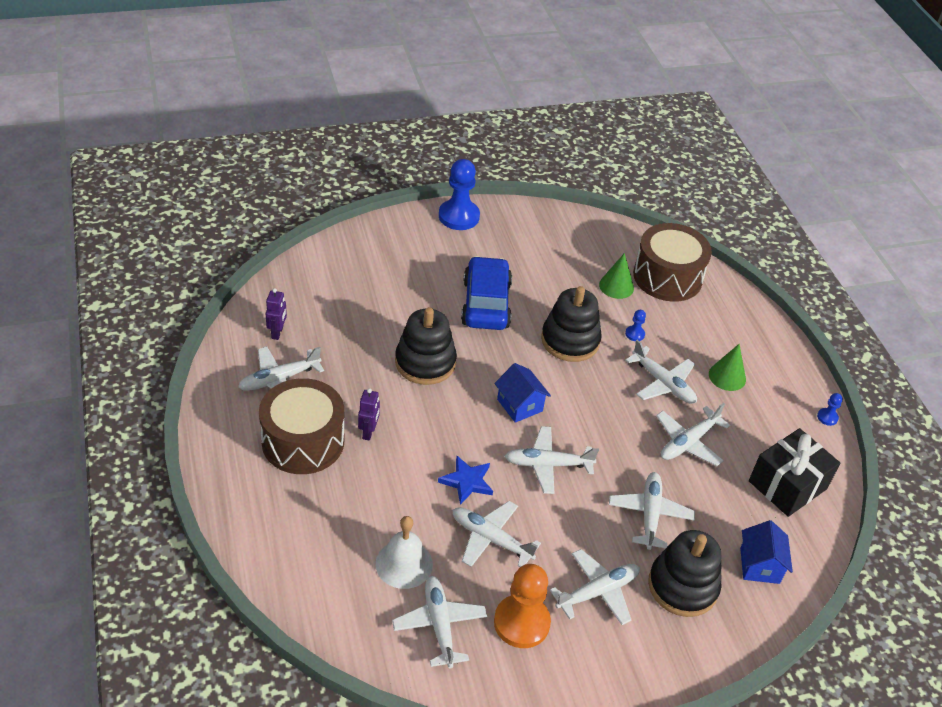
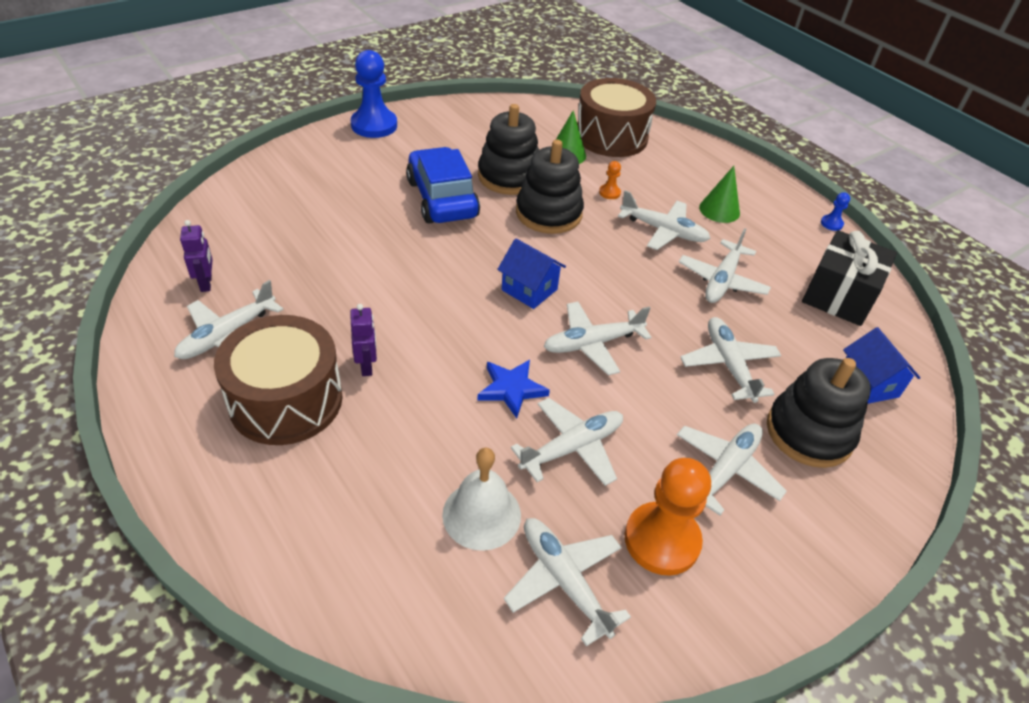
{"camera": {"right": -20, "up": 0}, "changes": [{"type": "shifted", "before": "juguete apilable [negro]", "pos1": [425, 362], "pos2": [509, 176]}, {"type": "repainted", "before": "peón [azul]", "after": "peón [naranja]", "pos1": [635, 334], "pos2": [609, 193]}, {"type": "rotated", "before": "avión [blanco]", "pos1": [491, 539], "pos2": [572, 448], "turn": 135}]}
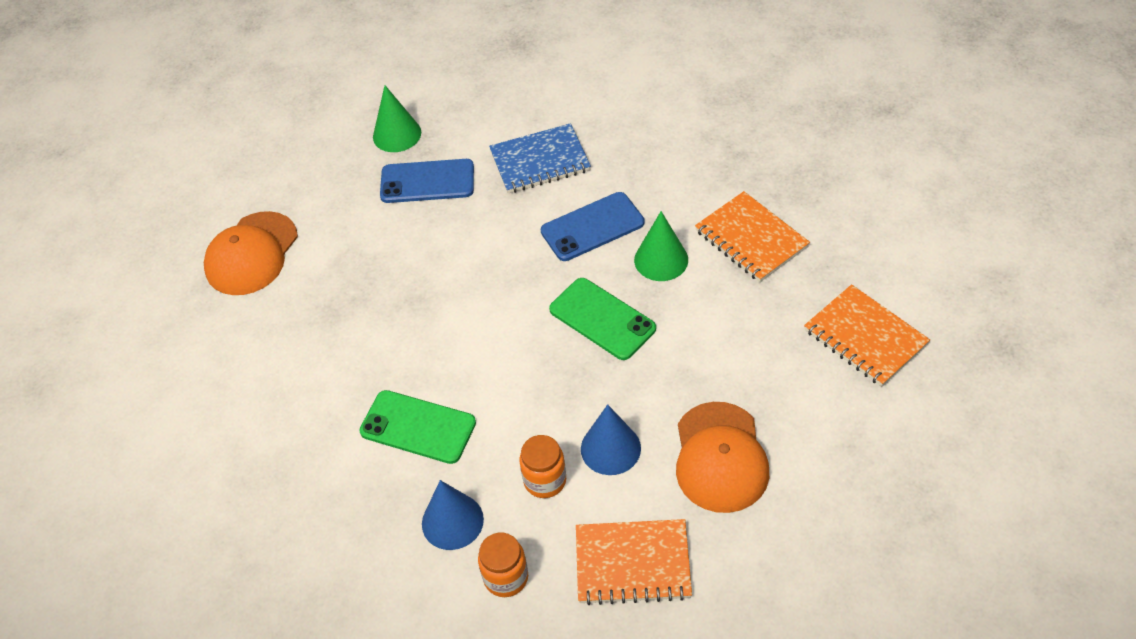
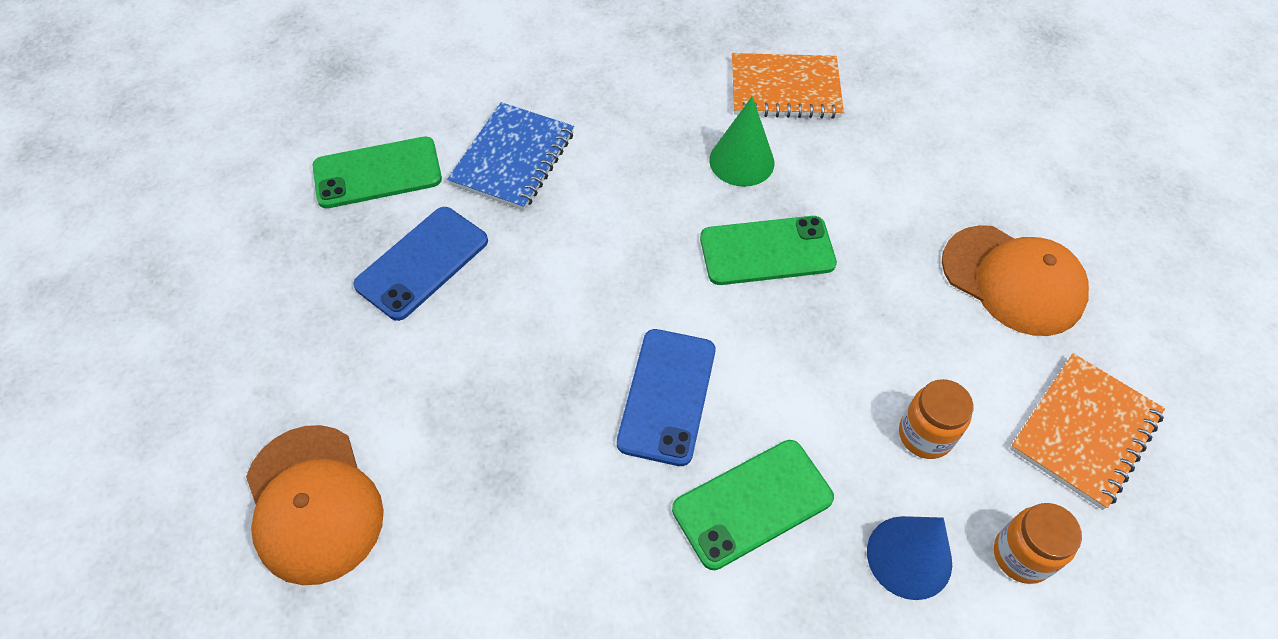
{"camera": {"right": -55, "up": 5}, "changes": [{"type": "gone", "before": "cono [verde]", "pos1": [397, 134]}, {"type": "shifted", "before": "móvil [azul]", "pos1": [592, 227], "pos2": [667, 396]}, {"type": "gone", "before": "cuaderno [naranja]", "pos1": [865, 337]}, {"type": "gone", "before": "cono [azul]", "pos1": [610, 448]}, {"type": "new", "after": "móvil [verde]", "pos2": [377, 173]}]}
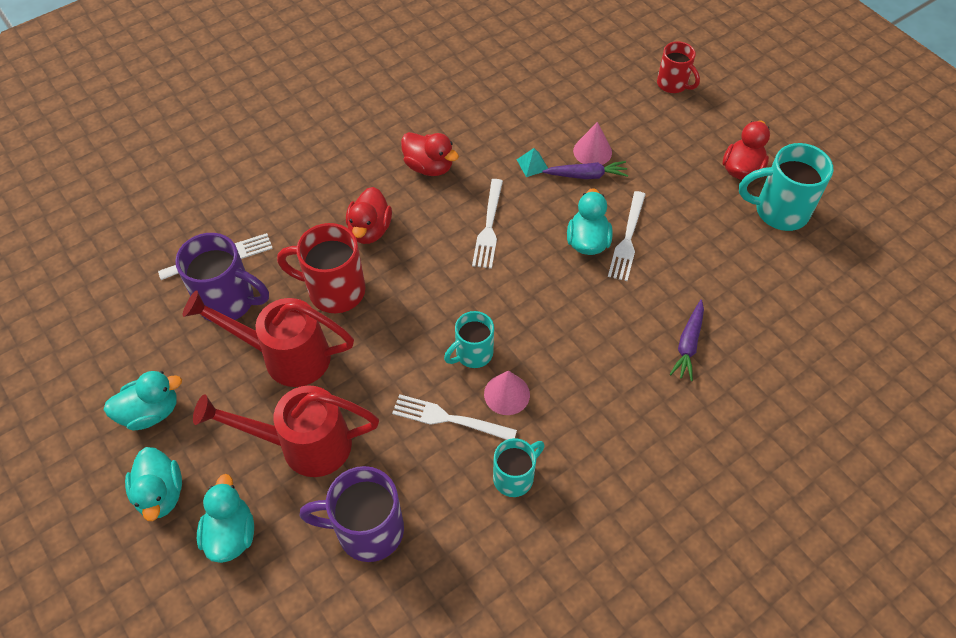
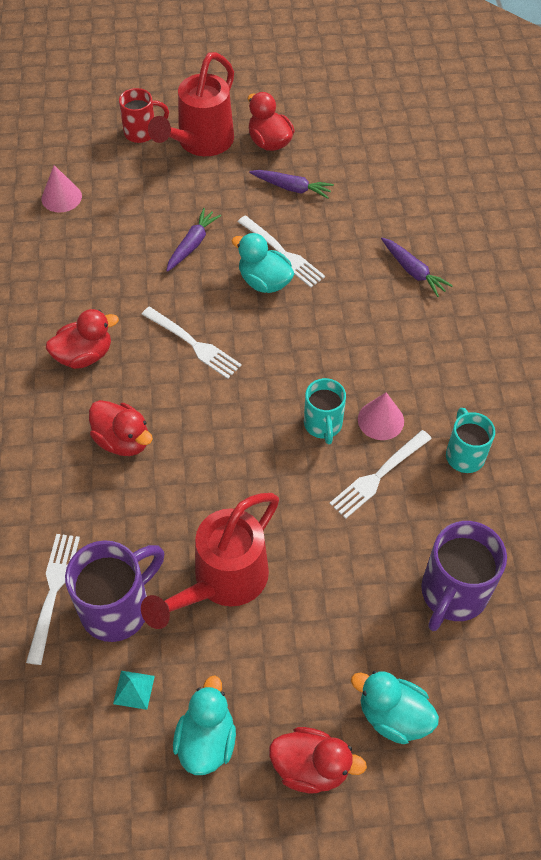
{"camera": {"right": -60, "up": 0}, "changes": [{"type": "shifted", "before": "cono [rosa]", "pos1": [592, 151], "pos2": [61, 197]}, {"type": "gone", "before": "taza [turquesa]", "pos1": [779, 211]}, {"type": "shifted", "before": "pirámide [turquesa]", "pos1": [532, 164], "pos2": [134, 690]}, {"type": "gone", "before": "taza [rojo]", "pos1": [334, 290]}, {"type": "shifted", "before": "regadera [rojo]", "pos1": [303, 444], "pos2": [200, 143]}, {"type": "repainted", "before": "pato [turquesa]", "after": "pato [rojo]", "pos1": [161, 494], "pos2": [311, 767]}, {"type": "new", "after": "zanahoria [morado]", "pos2": [292, 188]}]}
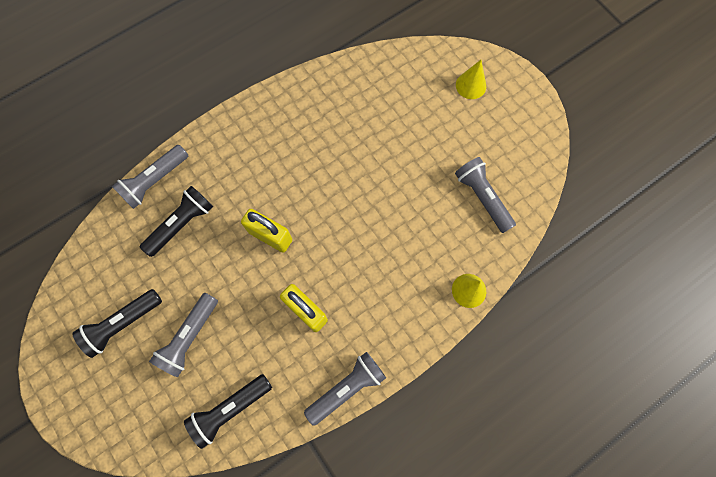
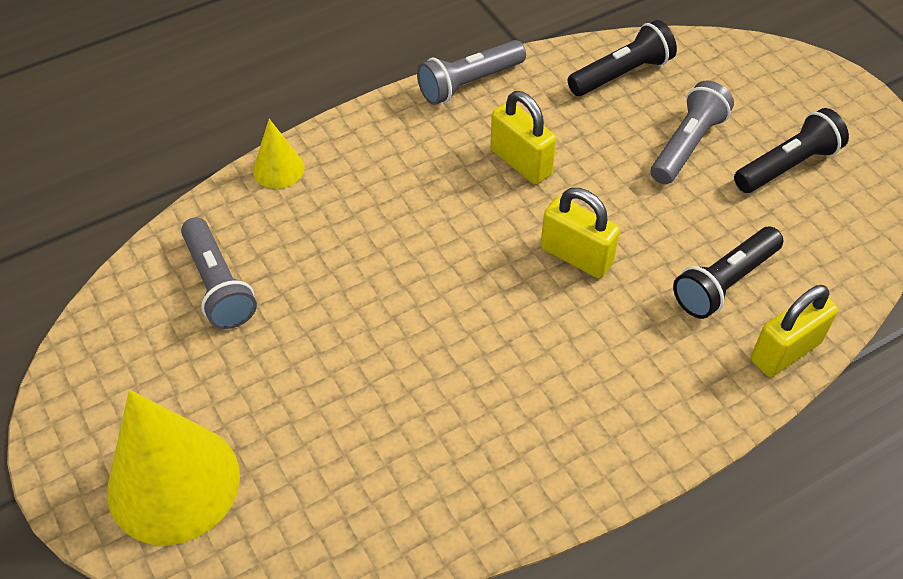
{"camera": {"right": -175, "up": -20}, "changes": [{"type": "scaled", "before": "cono [amarillo]", "pos1": [471, 85], "pos2": [173, 483], "scale": 2.09}, {"type": "swapped", "before": "lámpara de mano [gris]", "after": "candado [amarillo]", "pos1": [155, 181], "pos2": [785, 351]}]}
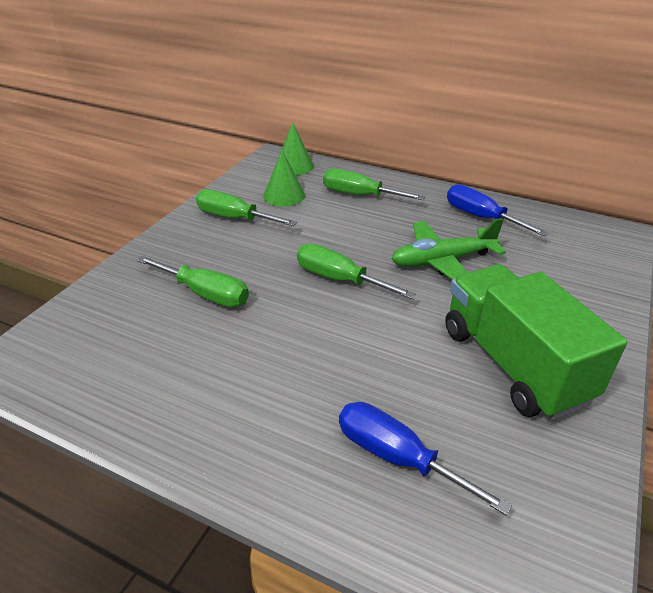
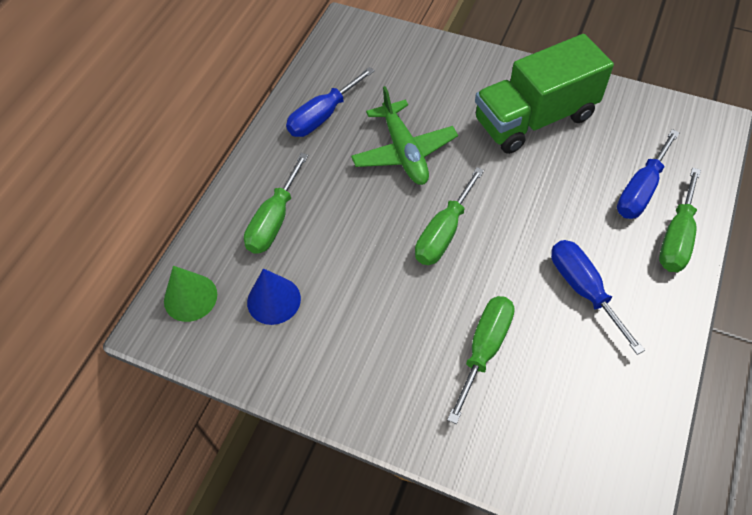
{"camera": {"right": -90, "up": 20}, "changes": [{"type": "repainted", "before": "cono [verde]", "after": "cono [azul]", "pos1": [284, 195], "pos2": [274, 300]}, {"type": "shifted", "before": "destornillador [verde]", "pos1": [234, 218], "pos2": [676, 237]}, {"type": "new", "after": "destornillador [azul]", "pos2": [583, 289]}]}
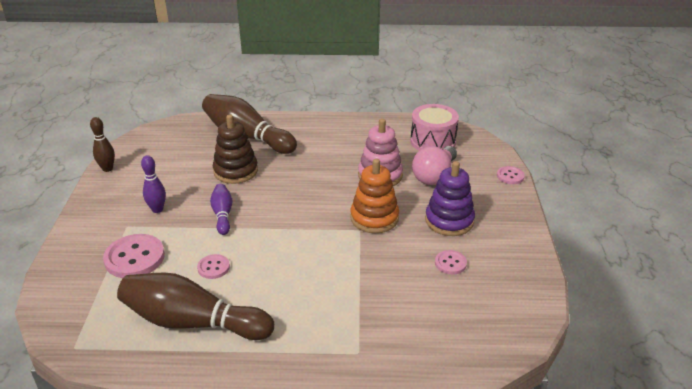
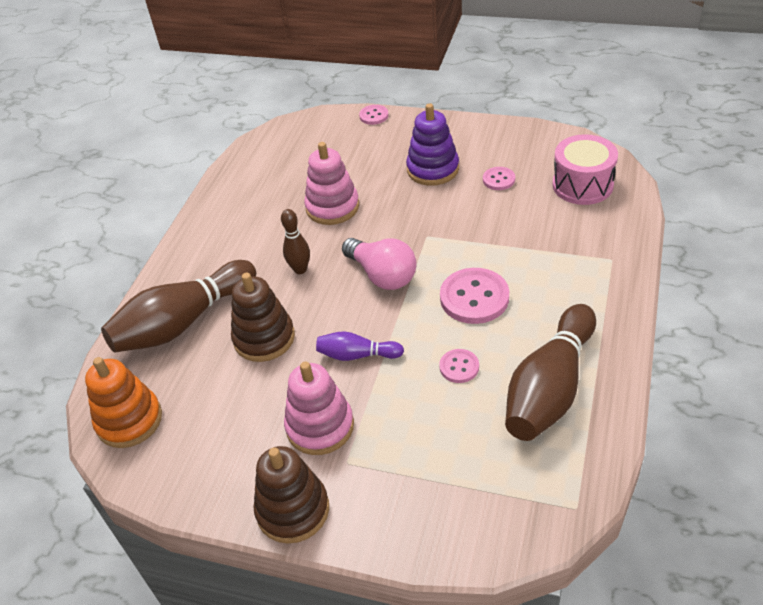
{"camera": {"right": -70, "up": 10}, "changes": [{"type": "shifted", "before": "tambor [rosa]", "pos1": [433, 141], "pos2": [582, 185]}, {"type": "shifted", "before": "bolo [marrón]", "pos1": [107, 169], "pos2": [300, 269]}, {"type": "shifted", "before": "bombilla [rosa]", "pos1": [434, 176], "pos2": [382, 275]}, {"type": "swapped", "before": "bolo [morado]", "after": "juguete apilable [rosa]", "pos1": [157, 209], "pos2": [320, 426]}, {"type": "shifted", "before": "juguete apilable [naranja]", "pos1": [374, 218], "pos2": [129, 420]}, {"type": "shifted", "before": "botón [rosa]", "pos1": [134, 258], "pos2": [474, 298]}, {"type": "new", "after": "juguete apilable [marrón]", "pos2": [293, 510]}]}
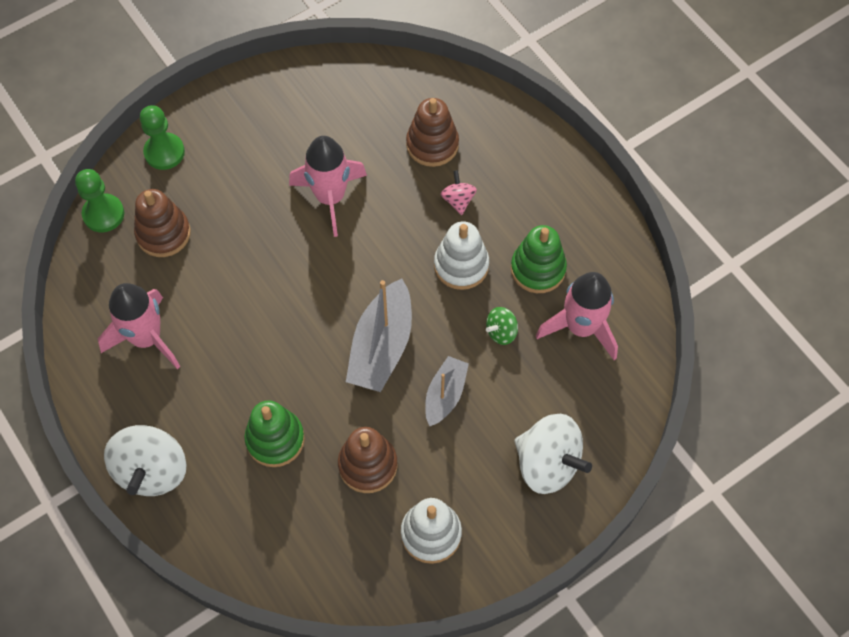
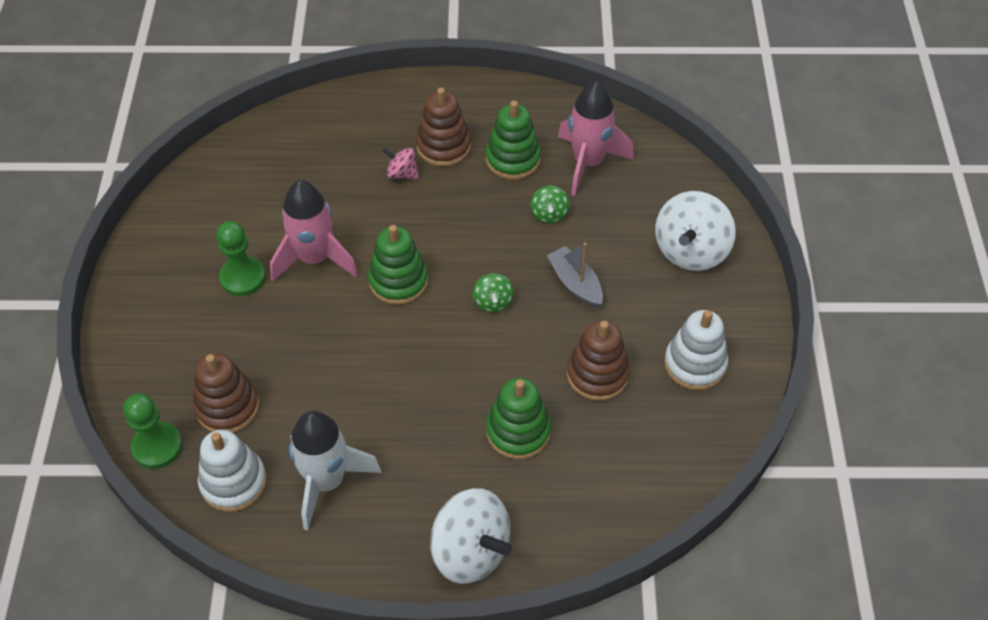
{"camera": {"right": -55, "up": -10}, "changes": [{"type": "shifted", "before": "juguete apilable [marrón]", "pos1": [432, 144], "pos2": [443, 146]}, {"type": "shifted", "before": "peón [verde]", "pos1": [164, 152], "pos2": [243, 277]}, {"type": "shifted", "before": "juguete apilable [blanco]", "pos1": [461, 265], "pos2": [233, 482]}, {"type": "swapped", "before": "barco [gris]", "after": "peonza [verde]", "pos1": [381, 346], "pos2": [493, 302]}, {"type": "repainted", "before": "cohete [rosa]", "after": "cohete [blanco]", "pos1": [147, 338], "pos2": [327, 481]}, {"type": "rotated", "before": "peonza [blanco]", "pos1": [547, 464], "pos2": [690, 251], "turn": 135}, {"type": "new", "after": "juguete apilable [verde]", "pos2": [398, 281]}]}
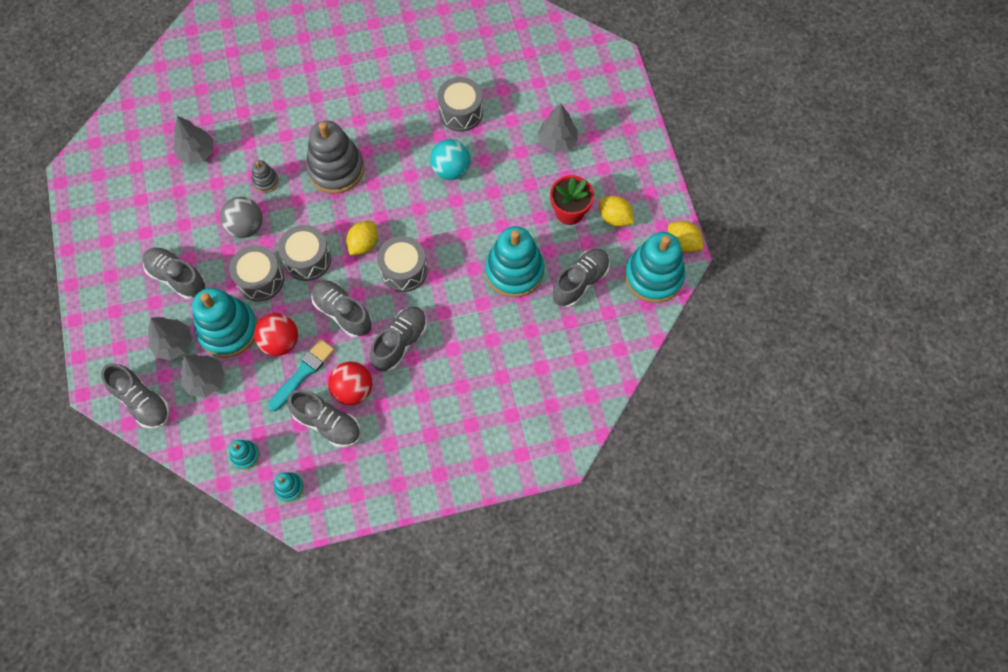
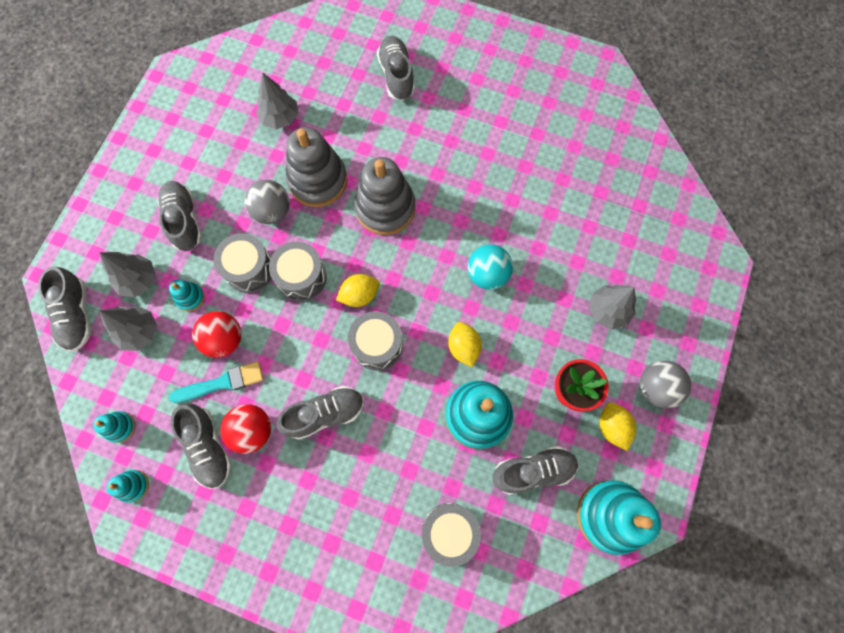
{"camera": {"right": 35, "up": 5}, "changes": [{"type": "shifted", "before": "tambor [gris]", "pos1": [461, 112], "pos2": [449, 531]}, {"type": "scaled", "before": "juguete apilable [gris]", "pos1": [265, 181], "pos2": [317, 180], "scale": 2.18}, {"type": "shifted", "before": "limón [amarillo]", "pos1": [683, 243], "pos2": [463, 347]}, {"type": "shifted", "before": "zapato [gris]", "pos1": [342, 312], "pos2": [396, 75]}, {"type": "scaled", "before": "juguete apilable [turquesa]", "pos1": [228, 330], "pos2": [190, 297], "scale": 0.46}, {"type": "new", "after": "pelota [gris]", "pos2": [656, 388]}]}
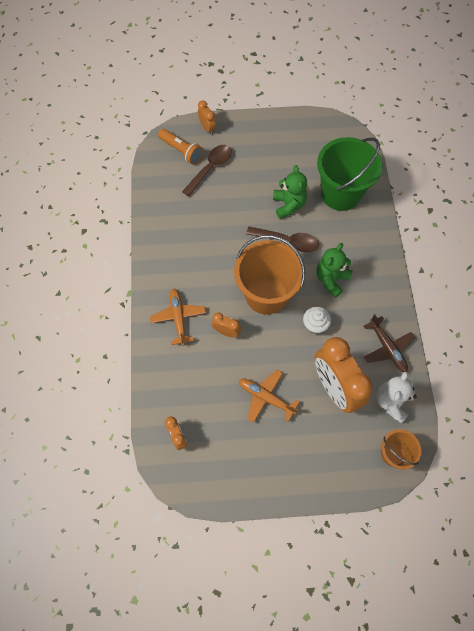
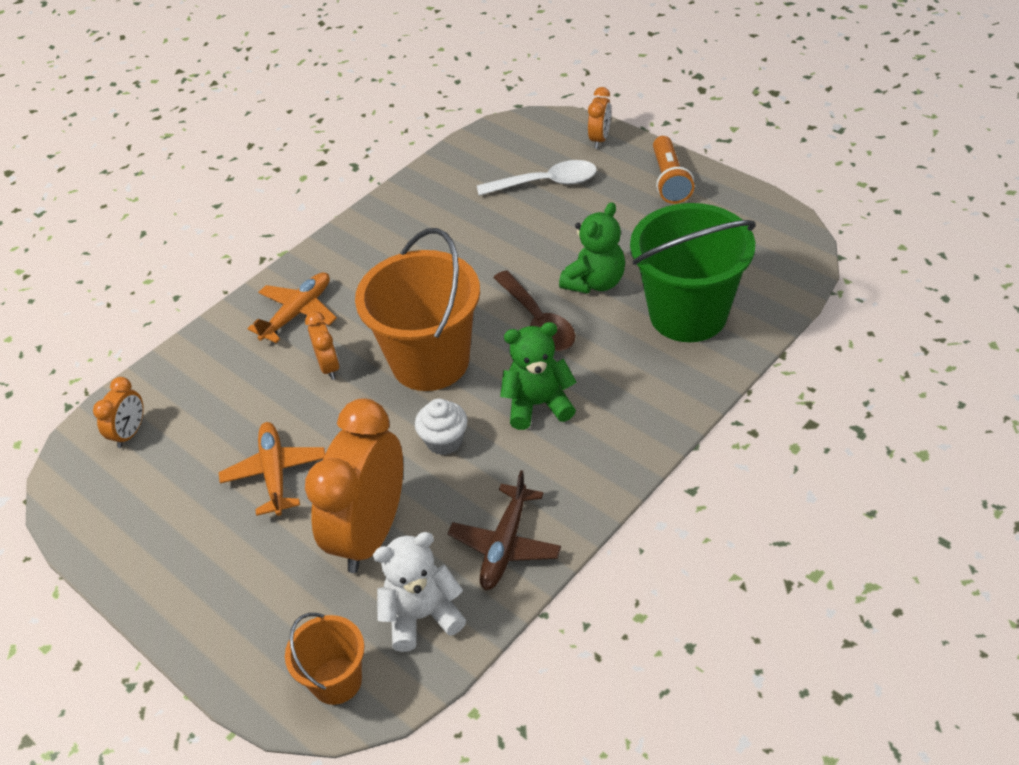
{"camera": {"right": 50, "up": -20}, "changes": [{"type": "shifted", "before": "lámpara de mano [naranja]", "pos1": [181, 151], "pos2": [670, 180]}, {"type": "repainted", "before": "cuchara [marrón]", "after": "cuchara [blanco]", "pos1": [210, 168], "pos2": [546, 183]}]}
